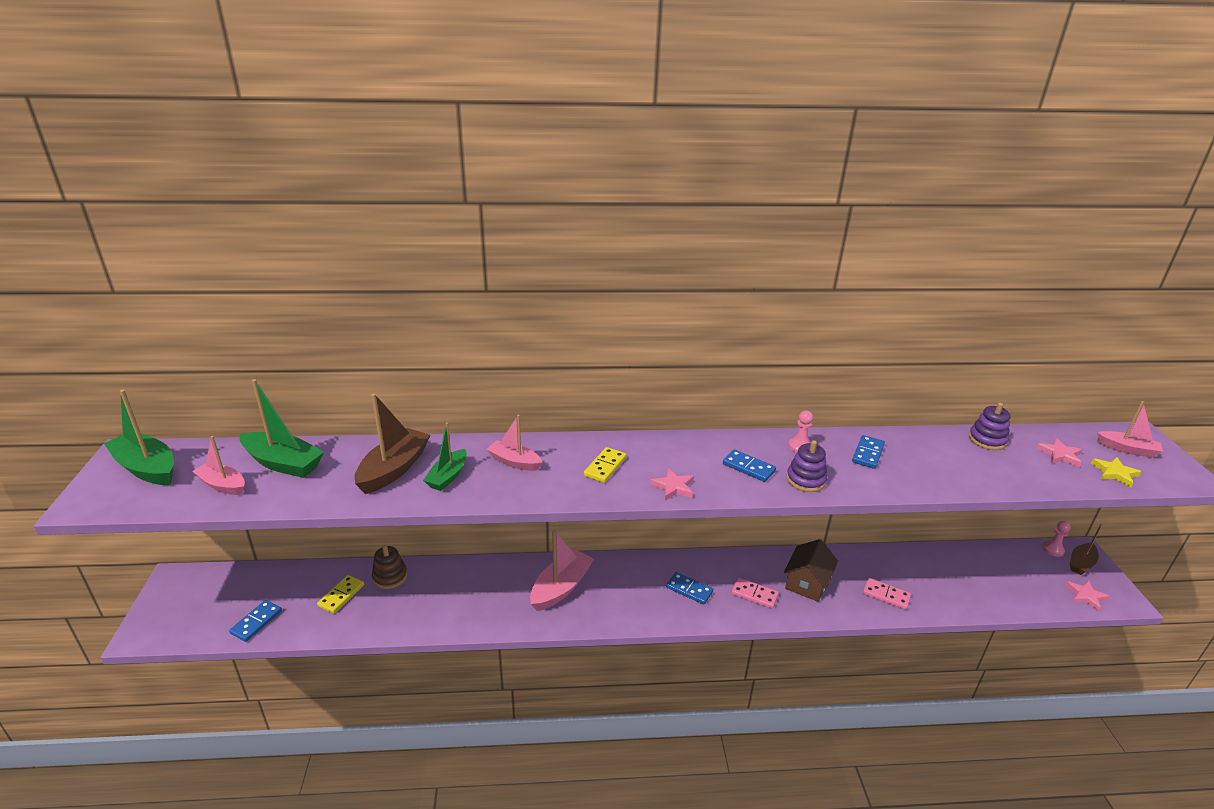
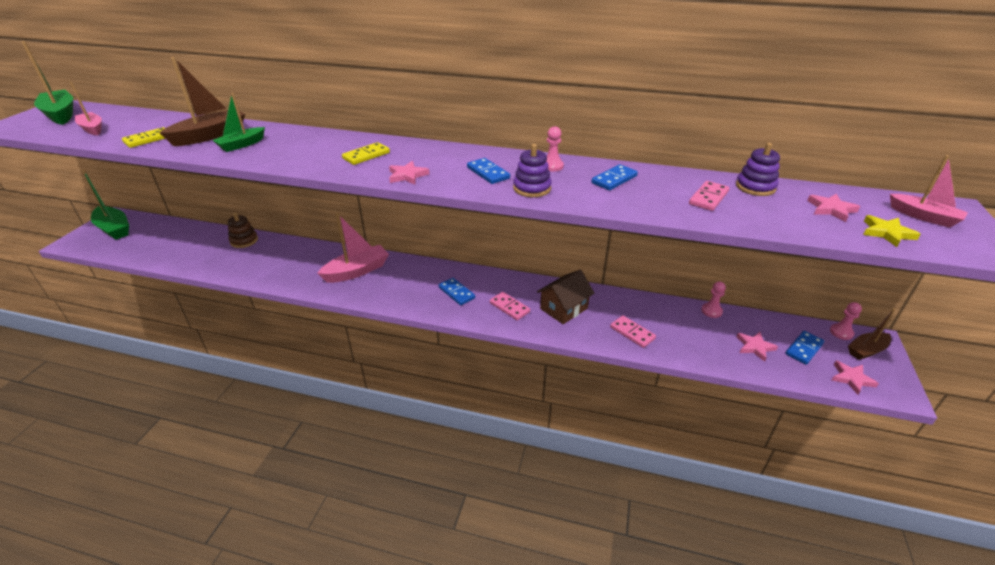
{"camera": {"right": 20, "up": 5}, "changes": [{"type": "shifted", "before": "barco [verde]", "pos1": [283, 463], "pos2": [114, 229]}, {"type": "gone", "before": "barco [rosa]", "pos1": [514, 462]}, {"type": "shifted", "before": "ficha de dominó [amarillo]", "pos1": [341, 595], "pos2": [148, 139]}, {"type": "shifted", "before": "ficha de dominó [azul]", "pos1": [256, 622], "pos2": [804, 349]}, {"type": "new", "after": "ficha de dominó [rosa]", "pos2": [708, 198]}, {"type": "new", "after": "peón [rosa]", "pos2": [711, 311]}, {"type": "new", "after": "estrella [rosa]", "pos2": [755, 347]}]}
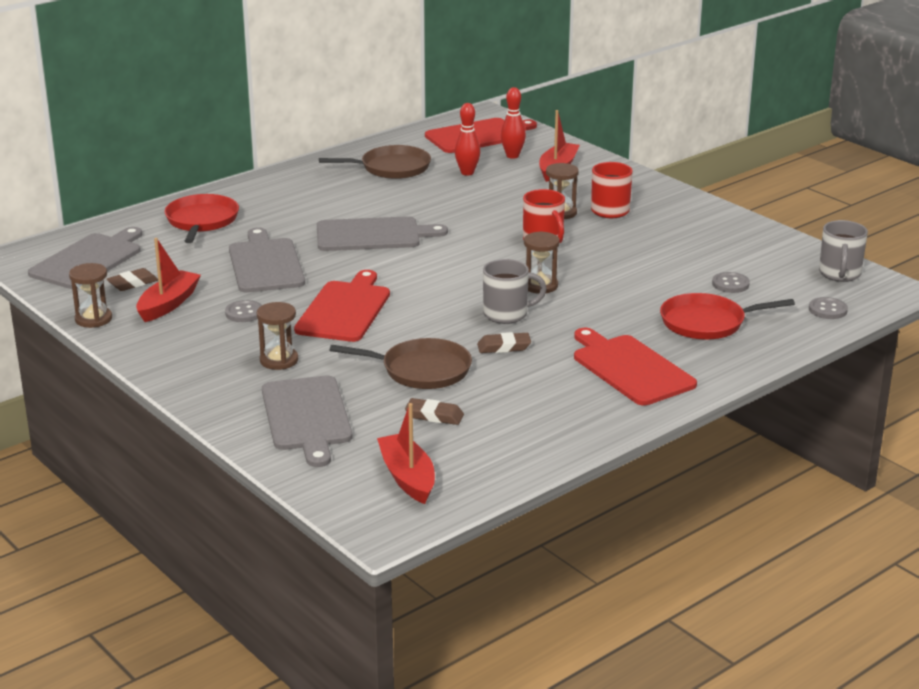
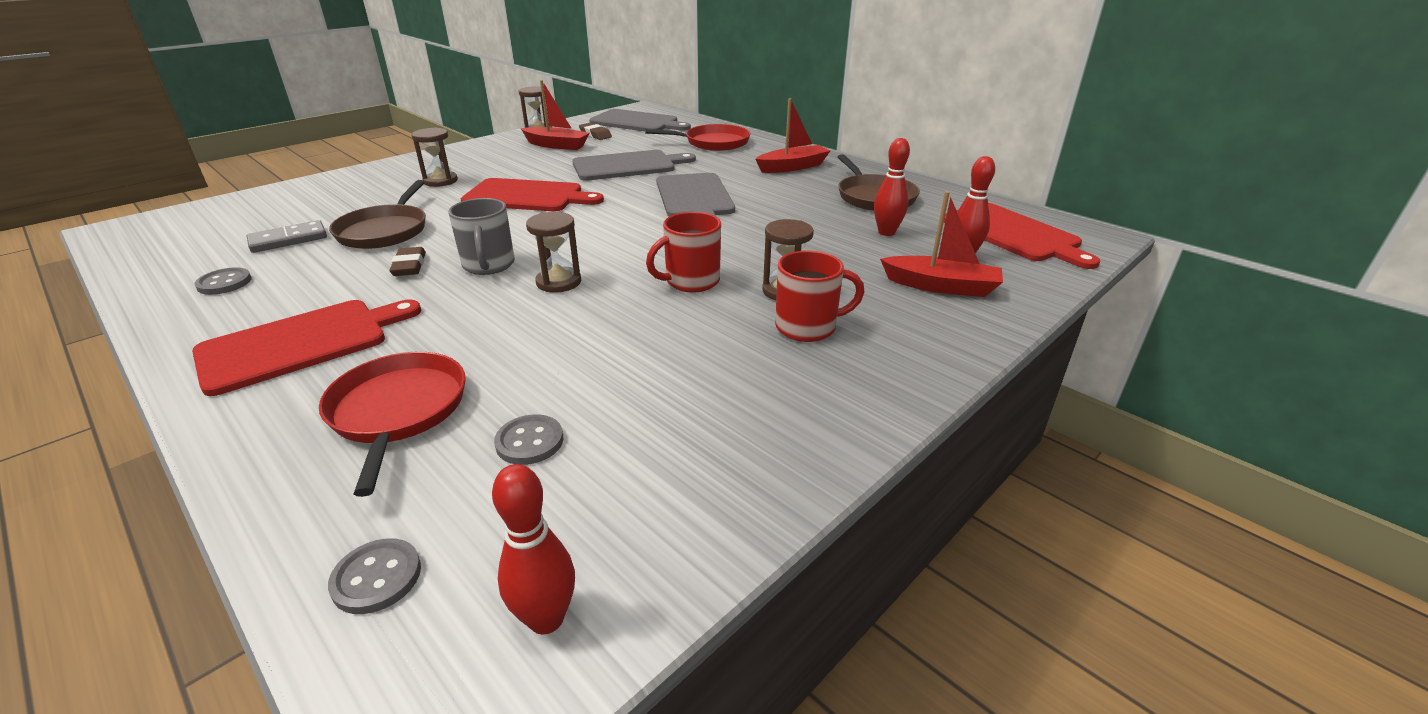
{"camera": {"right": 85, "up": 5}, "changes": [{"type": "swapped", "before": "taza [gris]", "after": "bolo [rojo]", "pos1": [839, 274], "pos2": [546, 619]}, {"type": "shifted", "before": "botón [gris]", "pos1": [244, 313], "pos2": [224, 283]}, {"type": "gone", "before": "tabla de cortar [gris]", "pos1": [307, 417]}, {"type": "swapped", "before": "goma de borrar [marrón]", "after": "ficha de dominó [gris]", "pos1": [434, 416], "pos2": [288, 240]}, {"type": "shifted", "before": "barco [rojo]", "pos1": [407, 477], "pos2": [793, 167]}]}
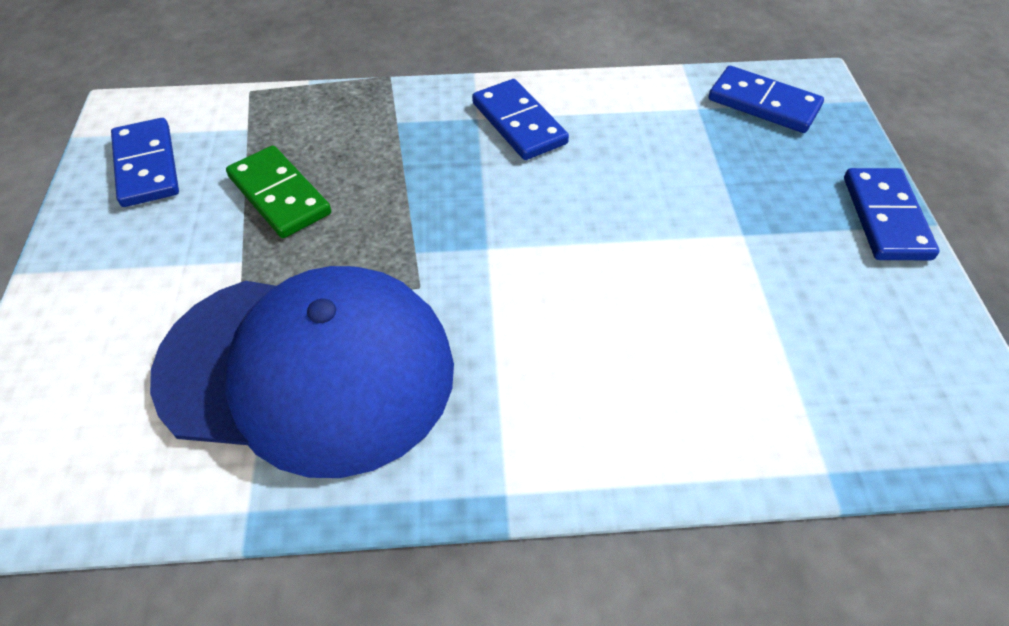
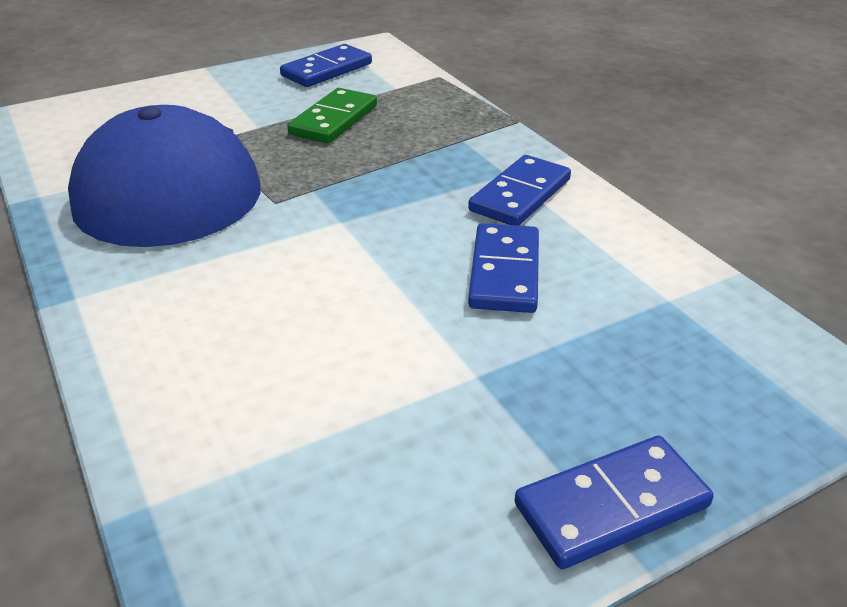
{"camera": {"right": 65, "up": -15}, "changes": [{"type": "shifted", "before": "ficha de dominó [azul]", "pos1": [763, 104], "pos2": [504, 272]}]}
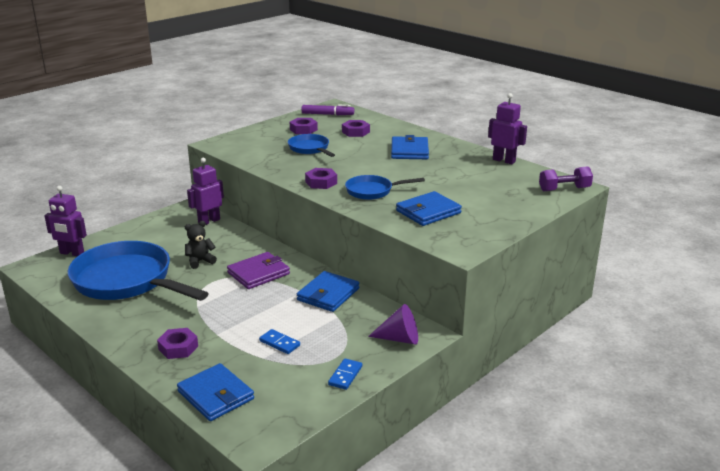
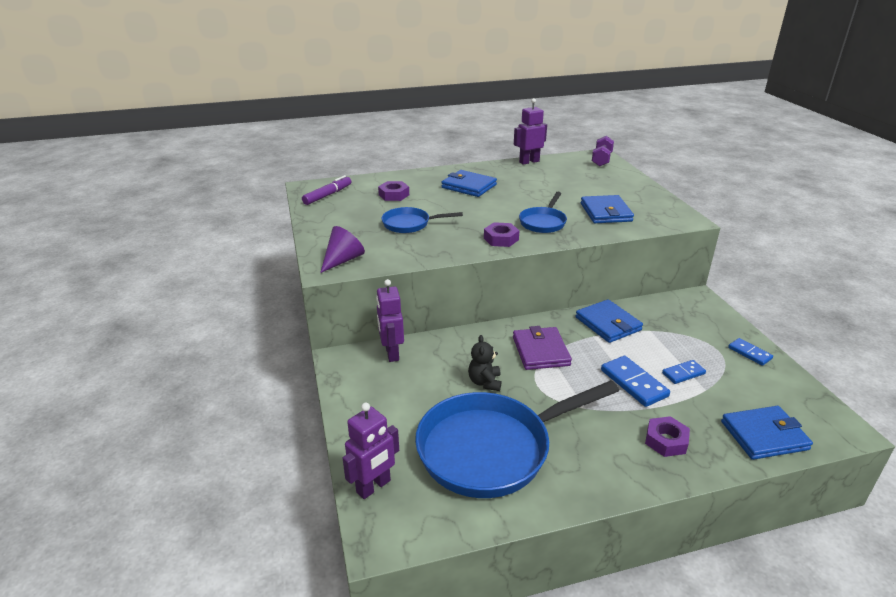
{"camera": {"right": -60, "up": 5}, "changes": [{"type": "gone", "before": "tuerca [morado]", "pos1": [303, 129]}, {"type": "shifted", "before": "cono [morado]", "pos1": [399, 339], "pos2": [343, 260]}, {"type": "new", "after": "ficha de dominó [azul]", "pos2": [633, 383]}]}
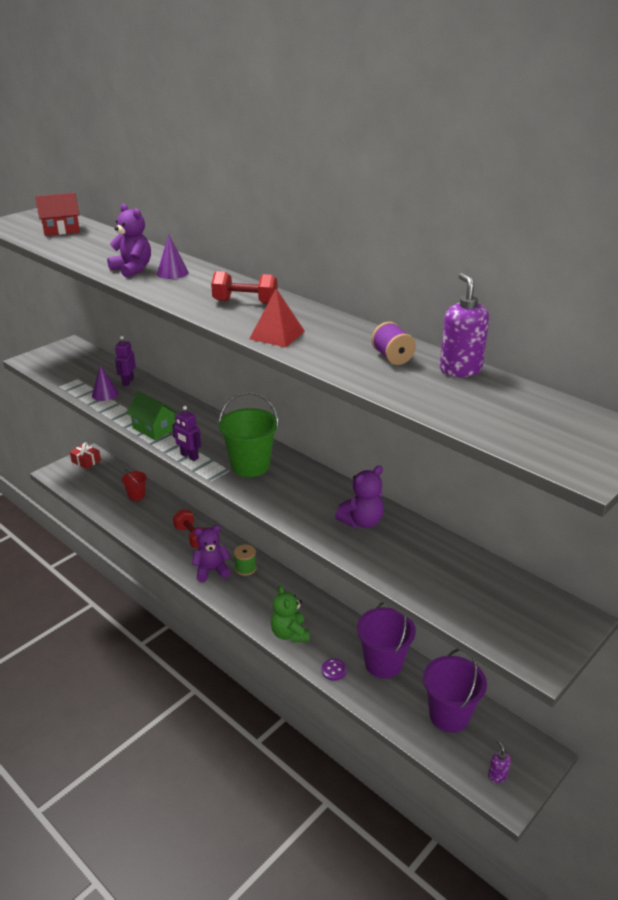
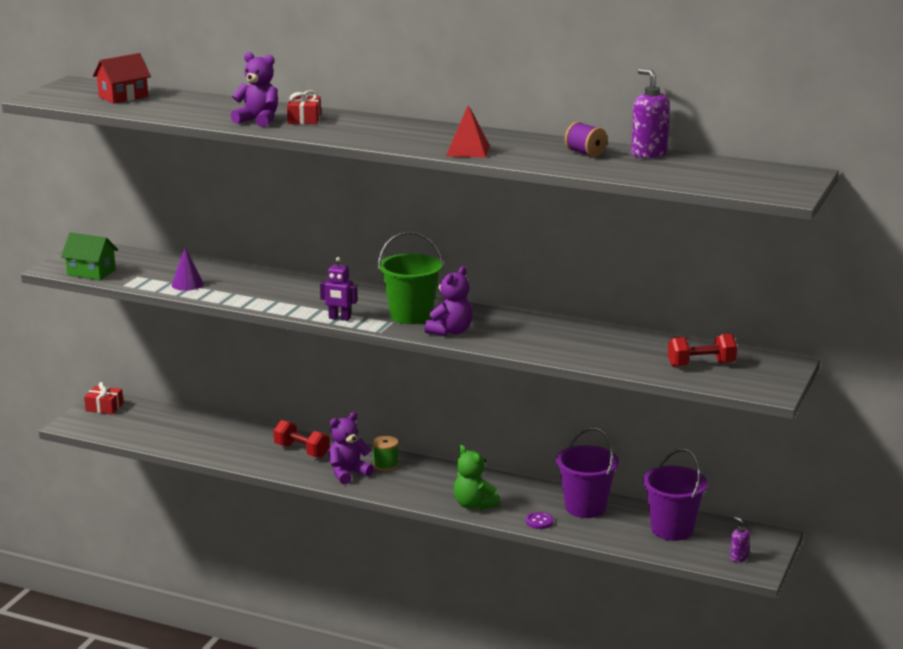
{"camera": {"right": -20, "up": -10}, "changes": [{"type": "swapped", "before": "cono [morado]", "after": "regalo [rojo]", "pos1": [172, 273], "pos2": [304, 119]}, {"type": "shifted", "before": "mancuerna [rojo]", "pos1": [245, 302], "pos2": [701, 365]}, {"type": "gone", "before": "robot [morado]", "pos1": [128, 382]}, {"type": "shifted", "before": "casa [verde]", "pos1": [154, 429], "pos2": [91, 272]}, {"type": "shifted", "before": "osito [morado]", "pos1": [362, 522], "pos2": [450, 331]}, {"type": "gone", "before": "balde [rojo]", "pos1": [136, 495]}]}
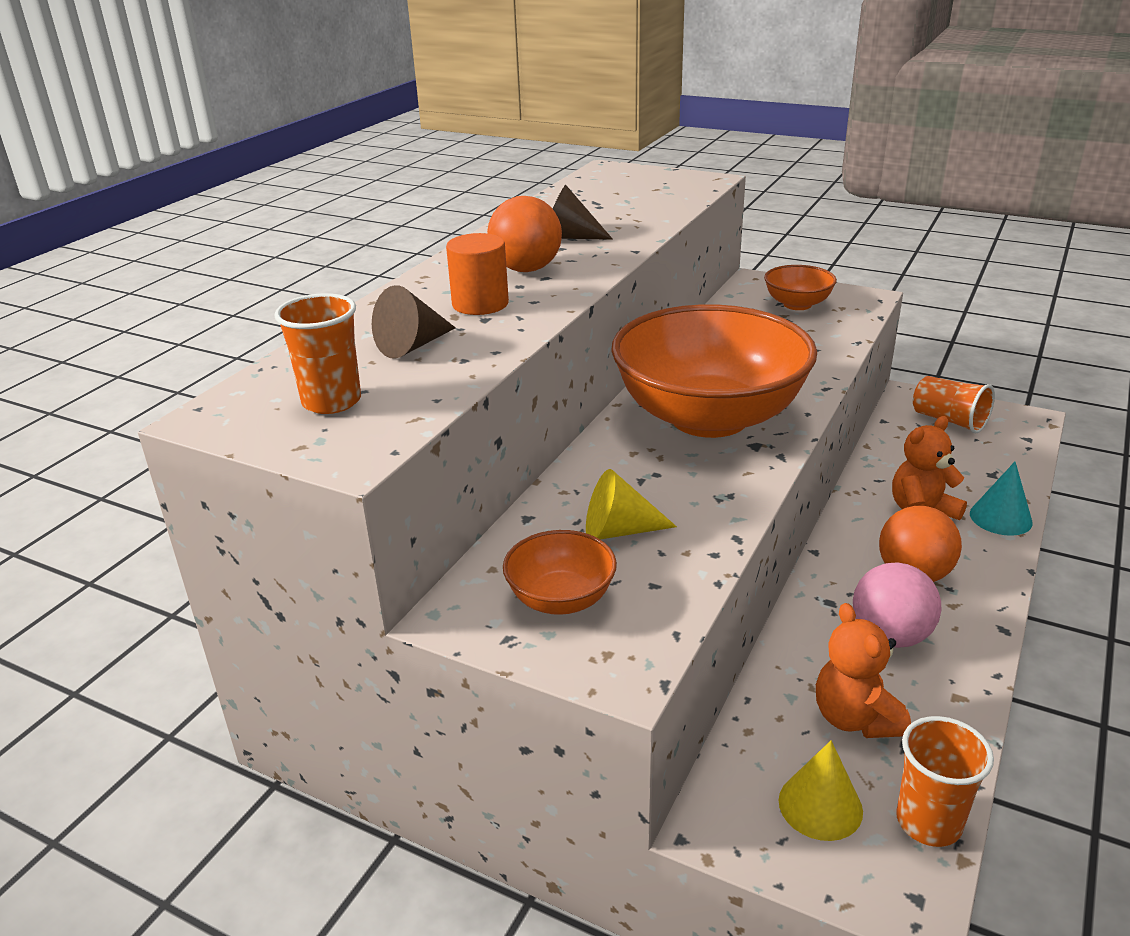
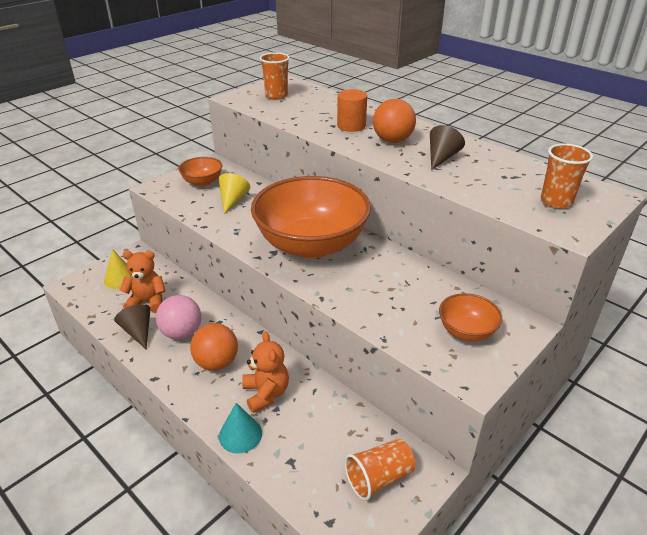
{"camera": {"right": 105, "up": 5}, "changes": [{"type": "shifted", "before": "cono [marrón]", "pos1": [413, 346], "pos2": [138, 331]}, {"type": "shifted", "before": "vaso [naranja]", "pos1": [928, 822], "pos2": [556, 201]}]}
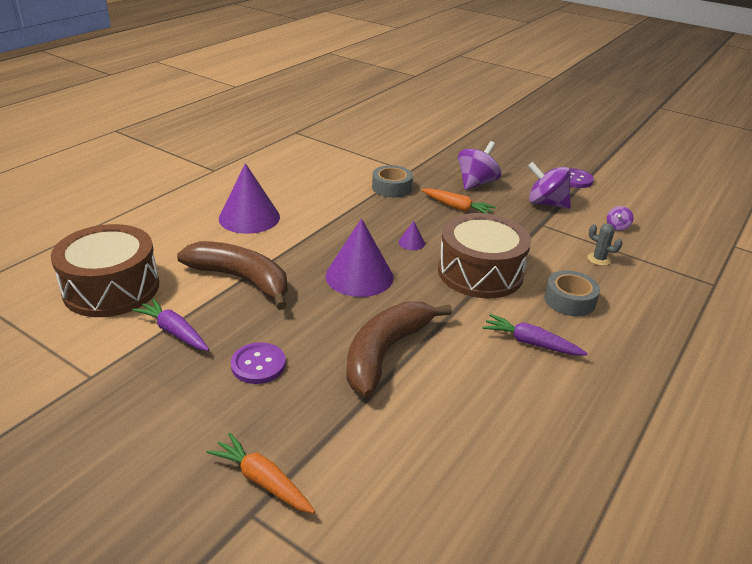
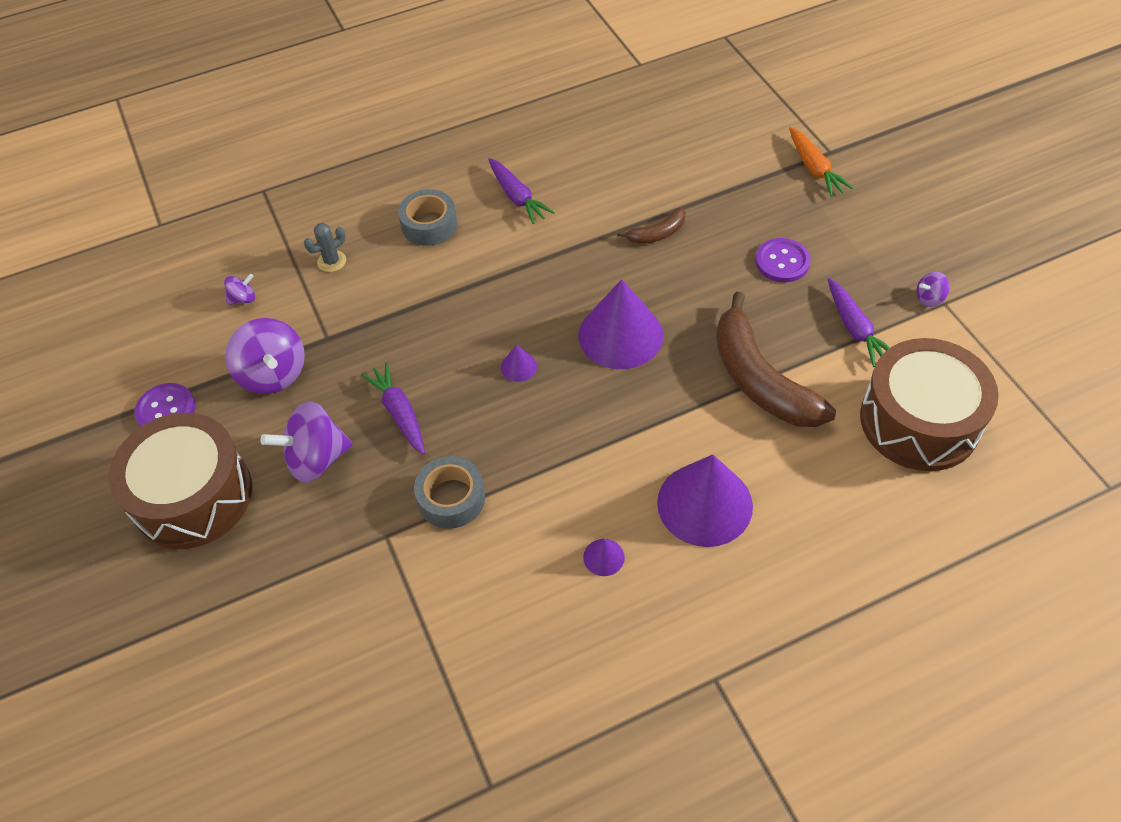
{"camera": {"right": -145, "up": 20}, "changes": [{"type": "repainted", "before": "zanahoria [naranja]", "after": "zanahoria [morado]", "pos1": [457, 207], "pos2": [399, 413]}, {"type": "shifted", "before": "tambor [marrón]", "pos1": [480, 272], "pos2": [192, 496]}, {"type": "rotated", "before": "cactus [gris]", "pos1": [599, 259], "pos2": [332, 261], "turn": 75}, {"type": "scaled", "before": "plátano [marrón]", "pos1": [385, 352], "pos2": [657, 233], "scale": 0.48}, {"type": "new", "after": "peonza [morado]", "pos2": [929, 298]}, {"type": "new", "after": "cono [morado]", "pos2": [603, 557]}]}
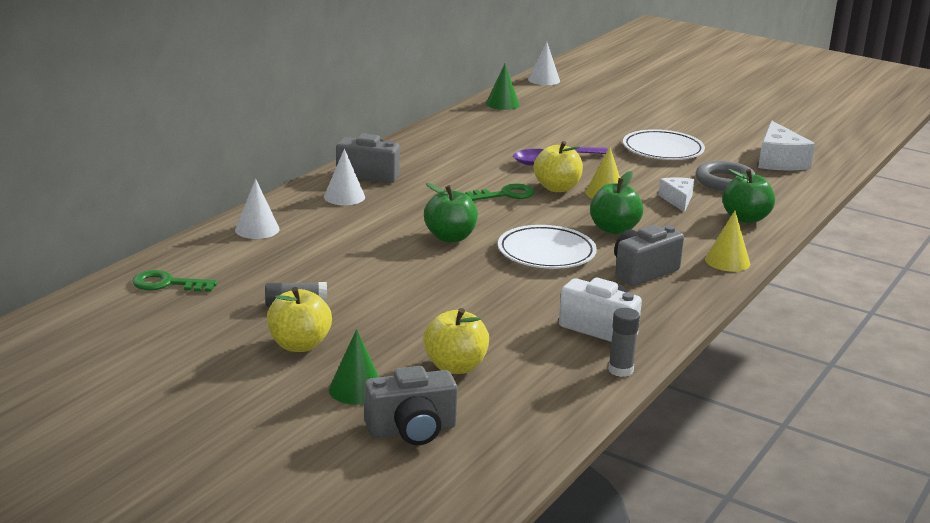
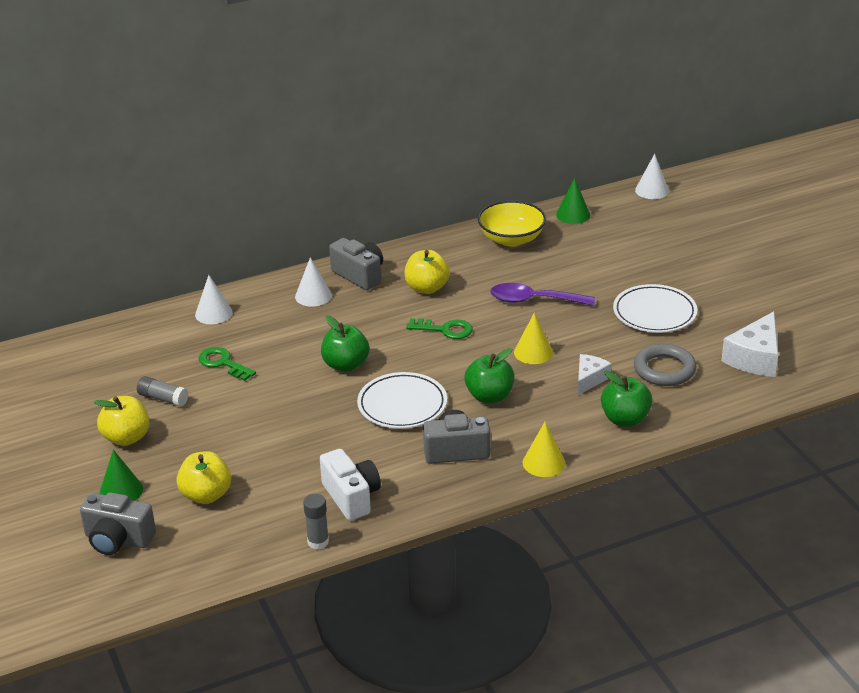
{"camera": {"right": 35, "up": 10}, "changes": [{"type": "shifted", "before": "manzana [amarillo]", "pos1": [557, 188], "pos2": [427, 288]}, {"type": "shifted", "before": "llave [verde]", "pos1": [167, 284], "pos2": [223, 363]}, {"type": "new", "after": "cuenco [amarillo]", "pos2": [511, 239]}]}
